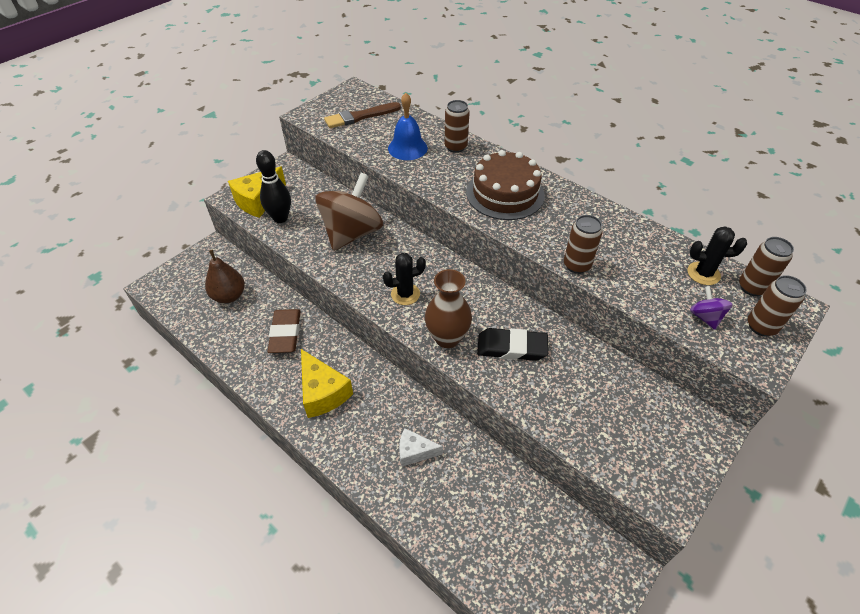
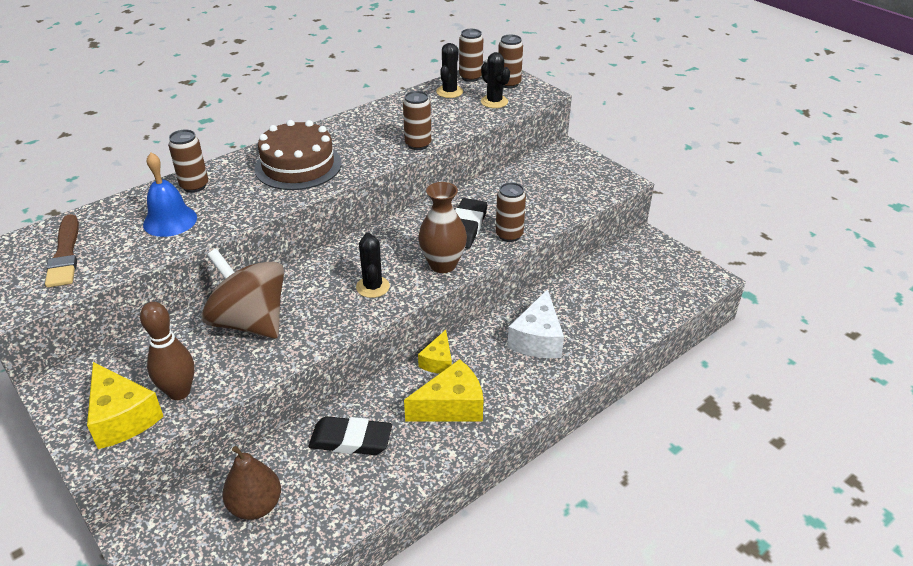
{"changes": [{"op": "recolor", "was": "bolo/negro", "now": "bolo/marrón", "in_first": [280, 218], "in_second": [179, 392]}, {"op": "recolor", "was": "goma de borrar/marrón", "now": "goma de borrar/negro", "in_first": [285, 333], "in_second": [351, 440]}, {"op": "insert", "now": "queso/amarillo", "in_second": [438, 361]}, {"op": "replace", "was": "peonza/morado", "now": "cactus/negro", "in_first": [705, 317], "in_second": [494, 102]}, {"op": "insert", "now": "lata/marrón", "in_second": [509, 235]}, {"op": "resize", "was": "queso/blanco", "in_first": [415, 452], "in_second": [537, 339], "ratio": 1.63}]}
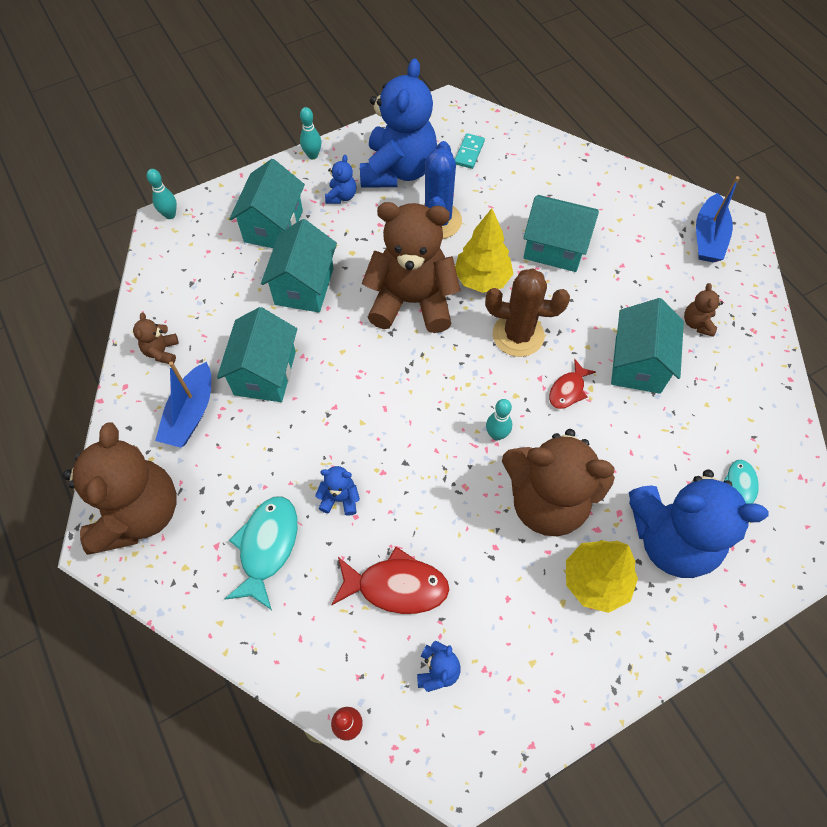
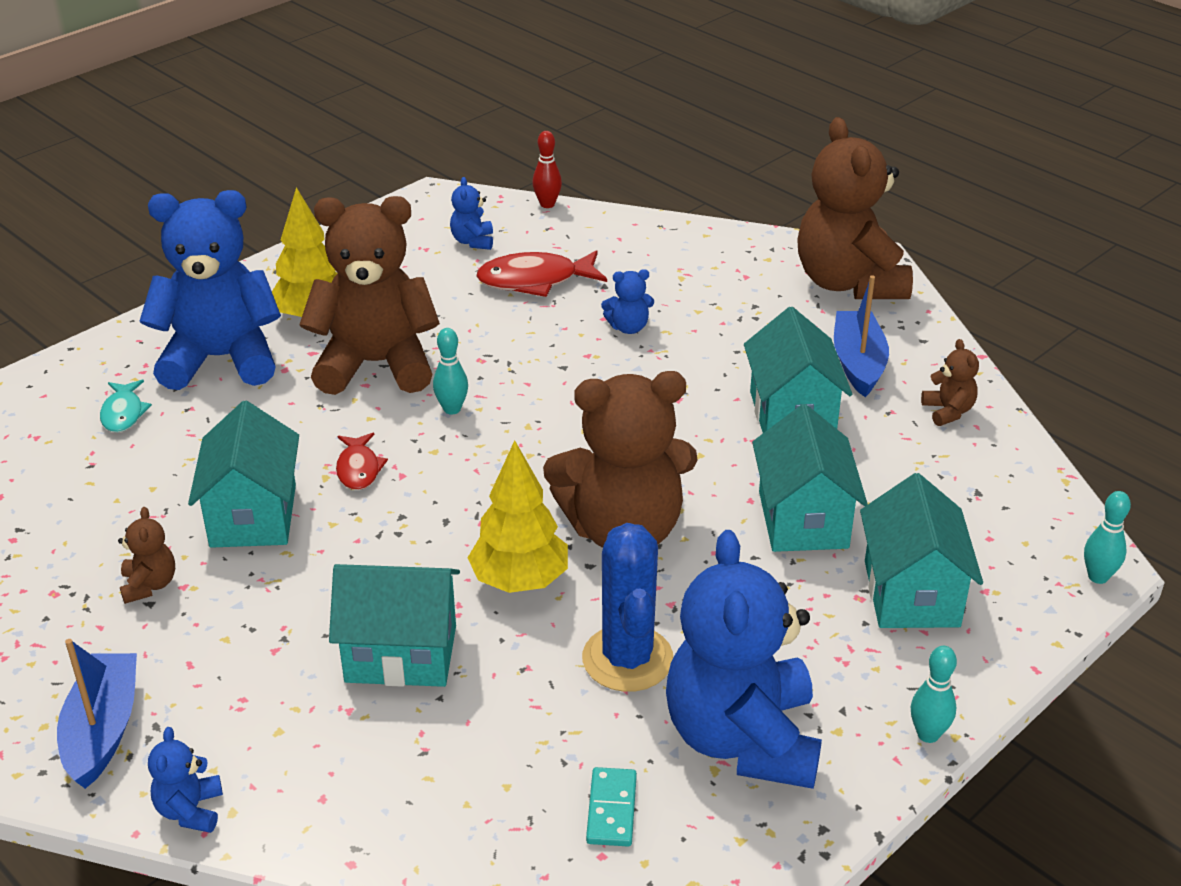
{"changes": [{"op": "move", "was": "osito/azul", "in_first": [341, 196], "in_second": [190, 810]}, {"op": "rotate", "was": "pez/rojo", "in_first": [568, 390], "in_second": [358, 469], "clockwise": 150}, {"op": "delete", "was": "pez/turquesa", "in_first": [267, 547]}, {"op": "delete", "was": "cactus/marrón", "in_first": [518, 335]}]}
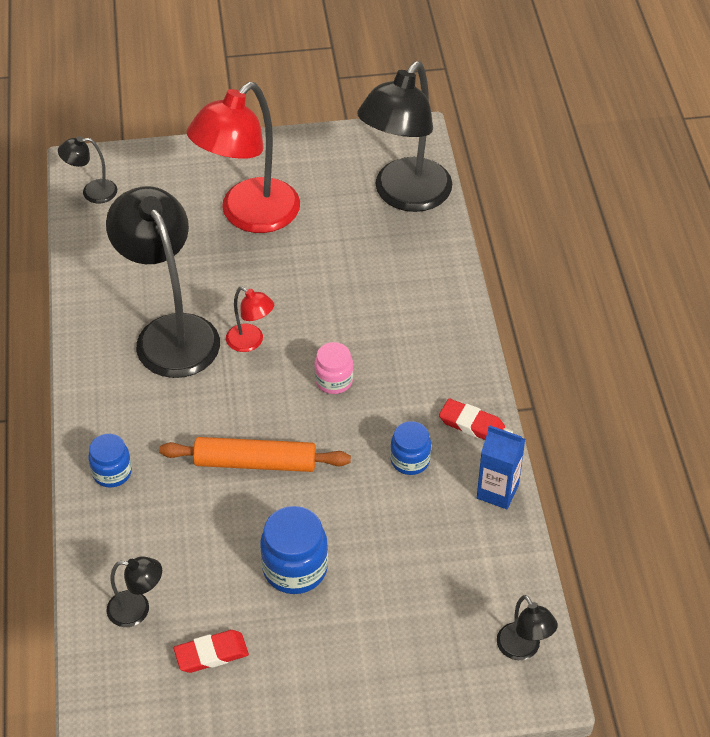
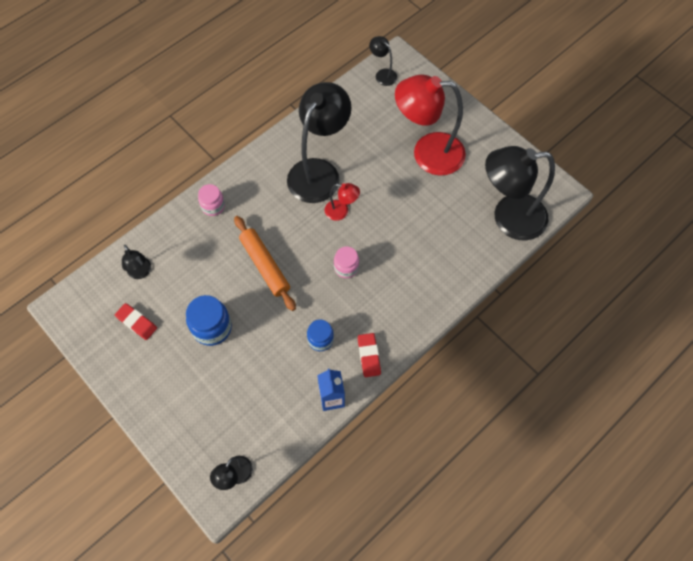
{"changes": [{"op": "recolor", "was": "tarro/azul", "now": "tarro/rosa", "in_first": [112, 472], "in_second": [213, 206]}, {"op": "rotate", "was": "lámpara/rojo", "in_first": [251, 342], "in_second": [341, 211], "clockwise": -75}]}
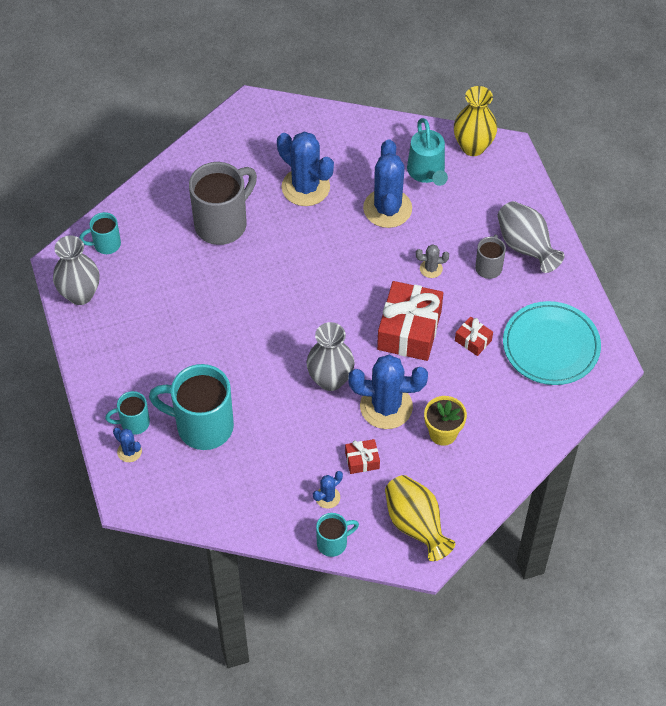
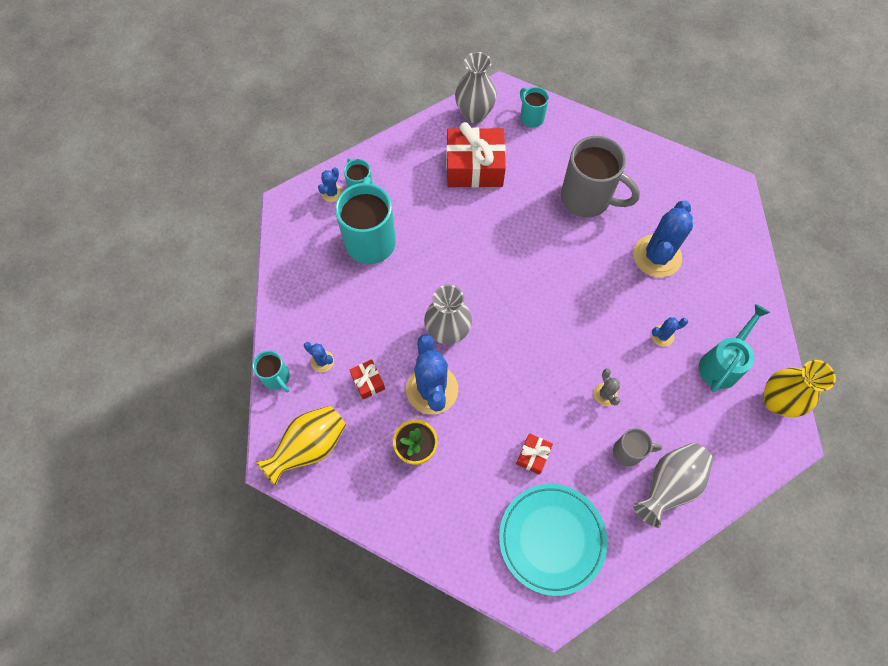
{"changes": [{"op": "move", "was": "regalo/rojo", "in_first": [409, 330], "in_second": [474, 167]}, {"op": "resize", "was": "cactus/azul", "in_first": [387, 208], "in_second": [662, 336], "ratio": 0.46}, {"op": "rotate", "was": "regadera/turquesa", "in_first": [427, 173], "in_second": [722, 363], "clockwise": 150}]}
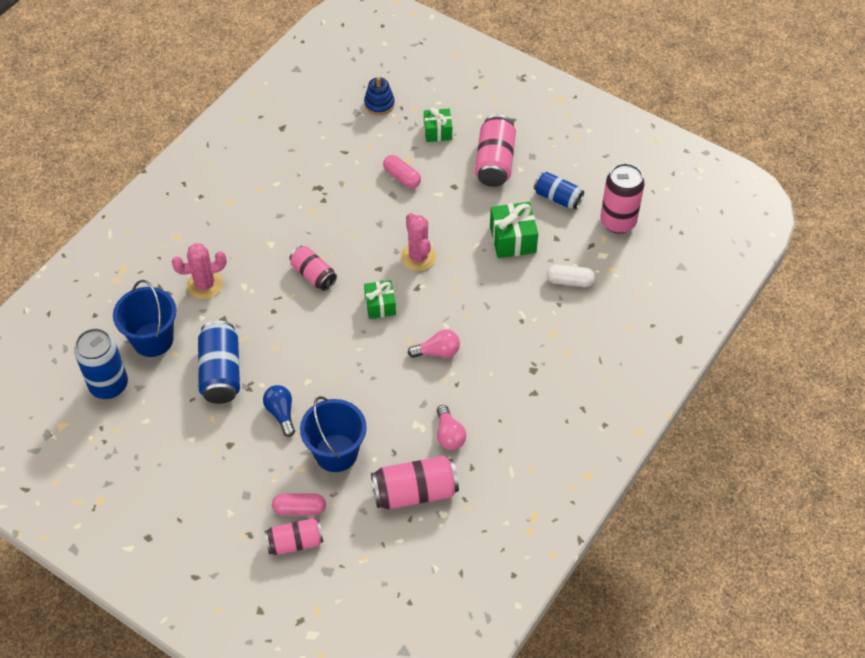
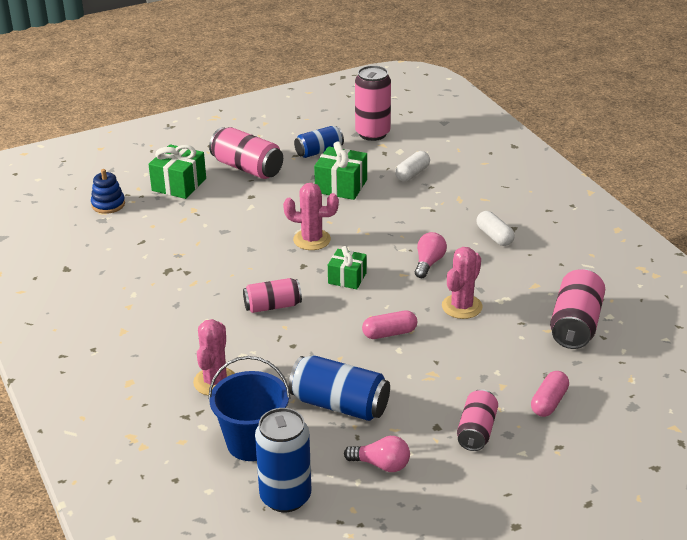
{"changes": [{"op": "resize", "was": "regalo/verde", "in_first": [437, 132], "in_second": [179, 184], "ratio": 1.5}, {"op": "move", "was": "bombilla/rosa", "in_first": [449, 435], "in_second": [381, 464]}, {"op": "move", "was": "cápsula/rosa", "in_first": [402, 177], "in_second": [389, 333]}, {"op": "insert", "now": "cactus/rosa", "in_second": [462, 306]}, {"op": "move", "was": "lata/rosa", "in_first": [295, 542], "in_second": [476, 431]}, {"op": "insert", "now": "cápsula/blanco", "in_second": [494, 236]}, {"op": "delete", "was": "bombilla/azul", "in_first": [281, 413]}, {"op": "delete", "was": "balde/azul", "in_first": [336, 453]}]}
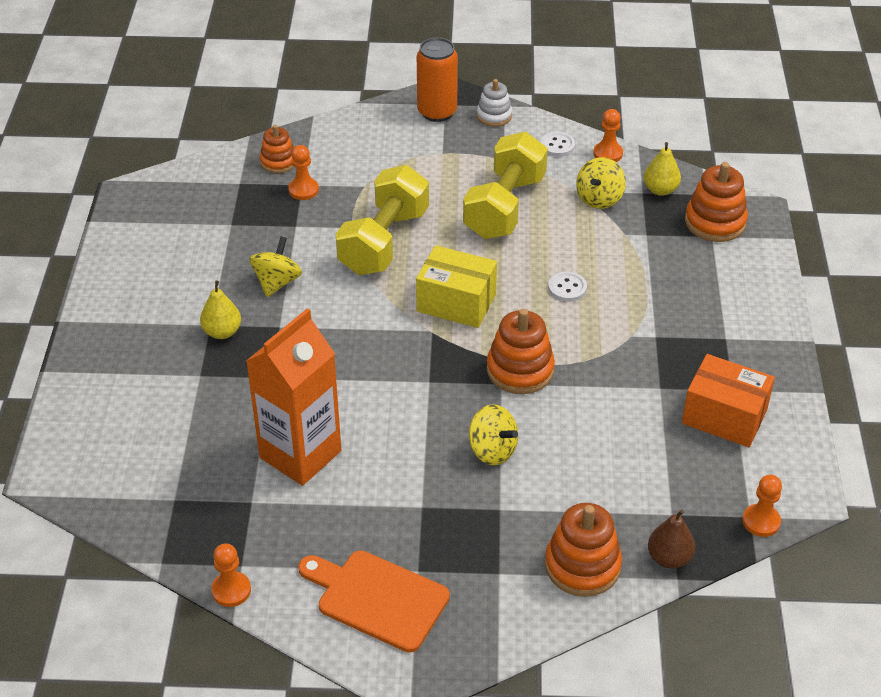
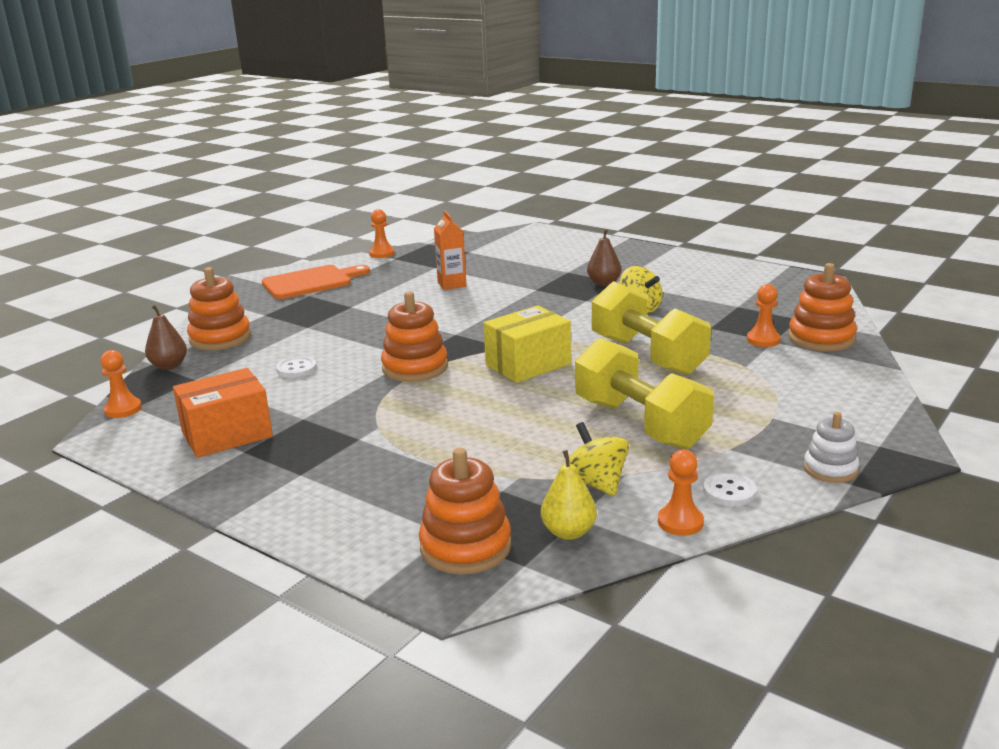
{"changes": [{"op": "move", "was": "botón/blanco", "in_first": [567, 288], "in_second": [296, 369]}, {"op": "resize", "was": "cartón de leche/naranja", "in_first": [300, 454], "in_second": [452, 284], "ratio": 0.53}, {"op": "recolor", "was": "pera/amarillo", "now": "pera/marrón", "in_first": [222, 332], "in_second": [604, 283]}, {"op": "resize", "was": "juguete apilable/naranja", "in_first": [278, 162], "in_second": [821, 338], "ratio": 1.58}, {"op": "delete", "was": "lata/naranja", "in_first": [437, 112]}, {"op": "delete", "was": "peonza/amarillo", "in_first": [492, 450]}]}
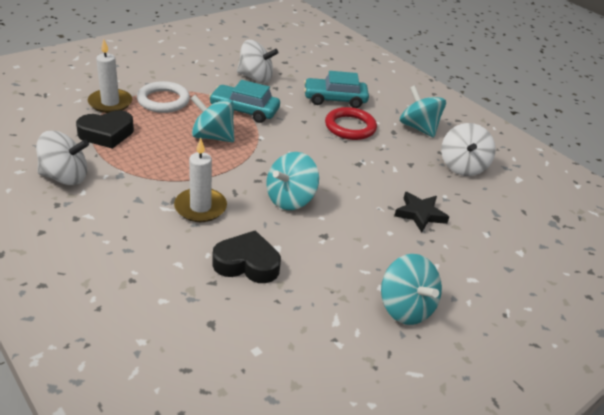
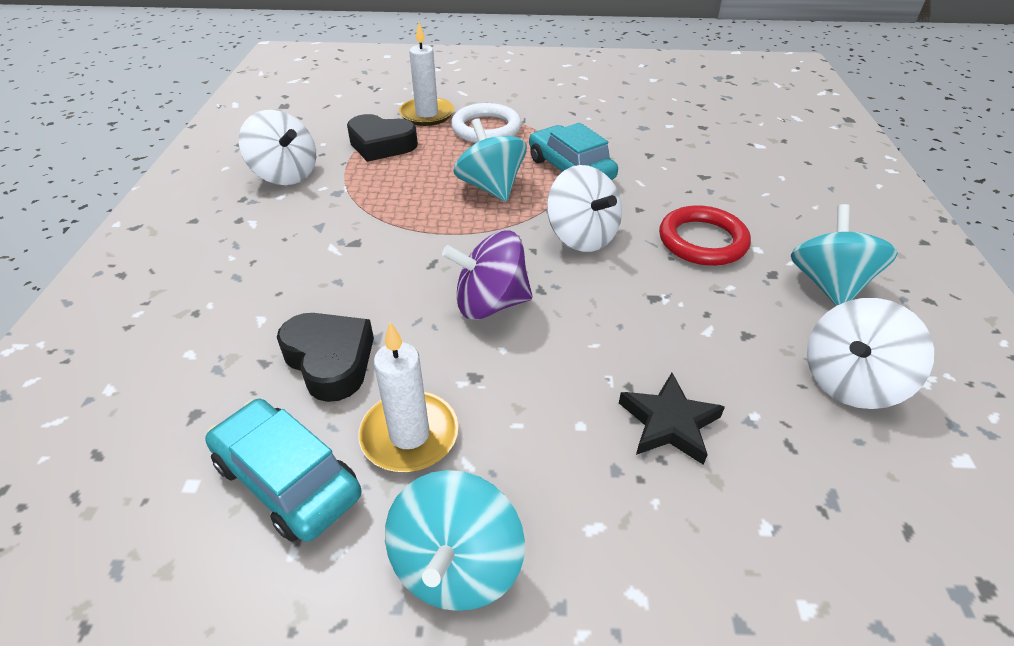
{"changes": [{"op": "move", "was": "coche/turquesa", "in_first": [335, 99], "in_second": [287, 479]}, {"op": "move", "was": "vela/blanco", "in_first": [200, 207], "in_second": [409, 435]}, {"op": "recolor", "was": "peonza/turquesa", "now": "peonza/morado", "in_first": [290, 199], "in_second": [490, 303]}, {"op": "move", "was": "peonza/blanco", "in_first": [255, 78], "in_second": [581, 236]}]}
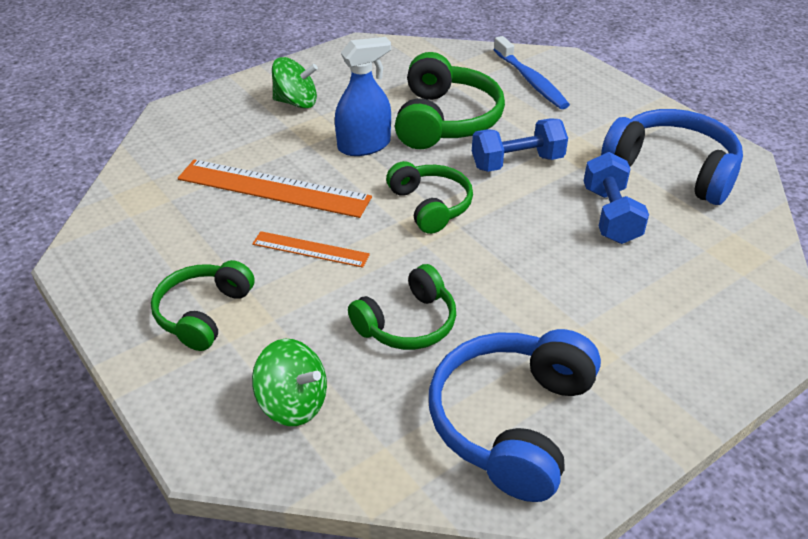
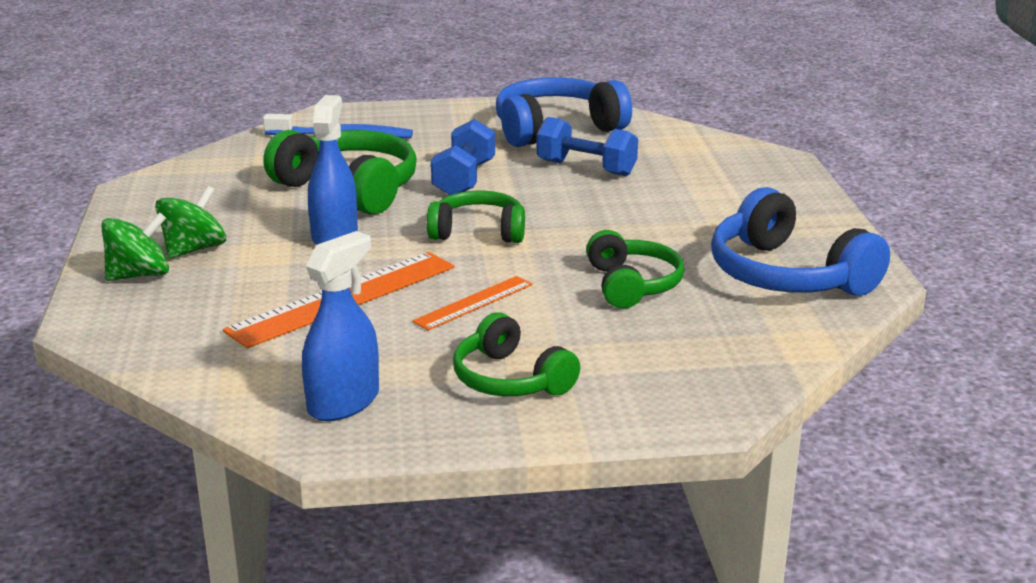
{"changes": [{"op": "move", "was": "peonza/verde", "in_first": [293, 403], "in_second": [139, 275]}, {"op": "insert", "now": "pulverizador/azul", "in_second": [343, 402]}]}
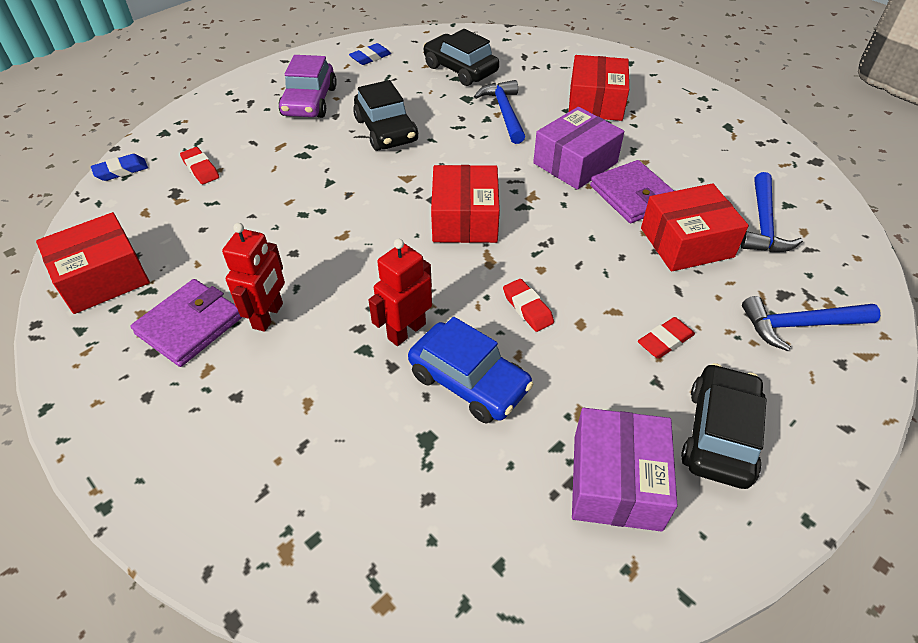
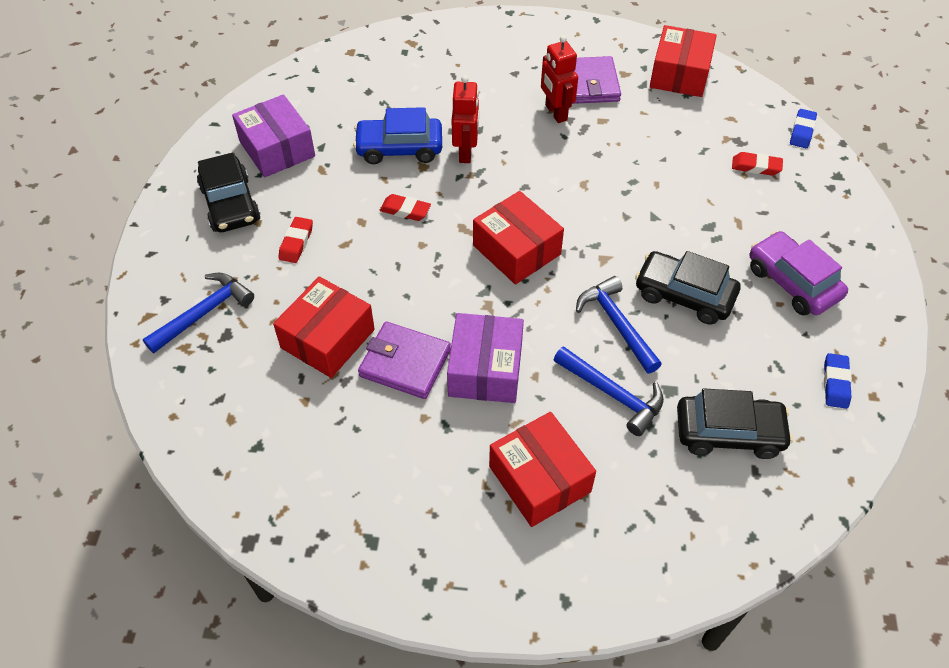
{"changes": [{"op": "move", "was": "martillo/azul", "in_first": [763, 224], "in_second": [616, 324]}]}
